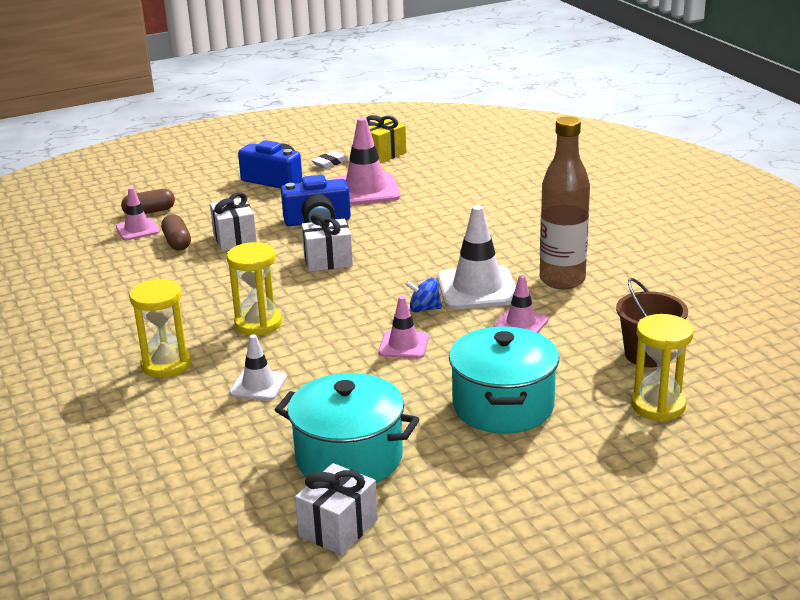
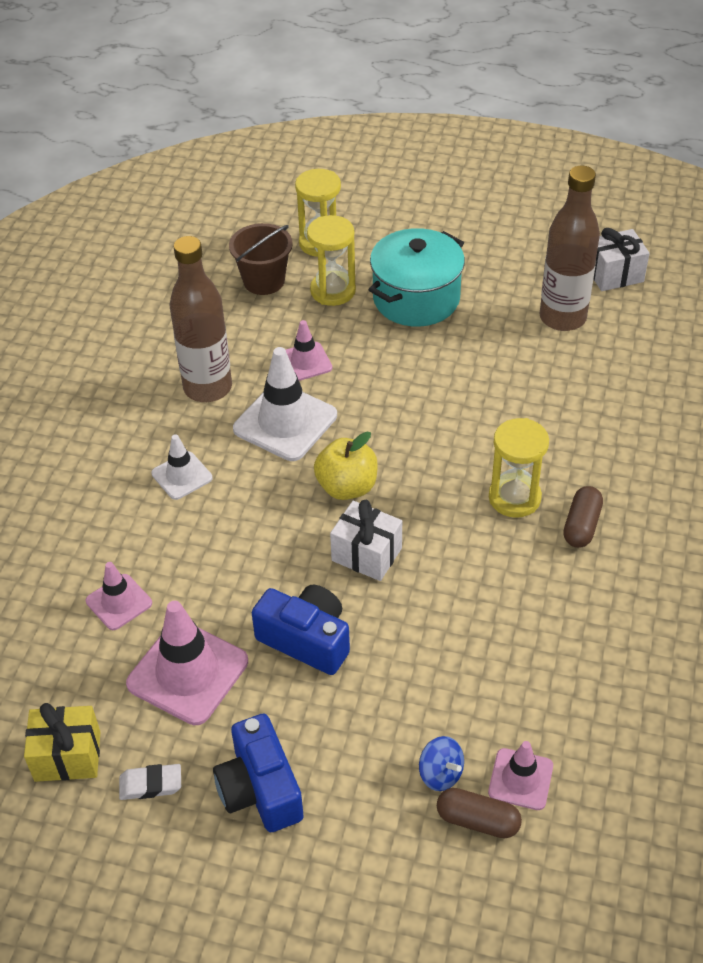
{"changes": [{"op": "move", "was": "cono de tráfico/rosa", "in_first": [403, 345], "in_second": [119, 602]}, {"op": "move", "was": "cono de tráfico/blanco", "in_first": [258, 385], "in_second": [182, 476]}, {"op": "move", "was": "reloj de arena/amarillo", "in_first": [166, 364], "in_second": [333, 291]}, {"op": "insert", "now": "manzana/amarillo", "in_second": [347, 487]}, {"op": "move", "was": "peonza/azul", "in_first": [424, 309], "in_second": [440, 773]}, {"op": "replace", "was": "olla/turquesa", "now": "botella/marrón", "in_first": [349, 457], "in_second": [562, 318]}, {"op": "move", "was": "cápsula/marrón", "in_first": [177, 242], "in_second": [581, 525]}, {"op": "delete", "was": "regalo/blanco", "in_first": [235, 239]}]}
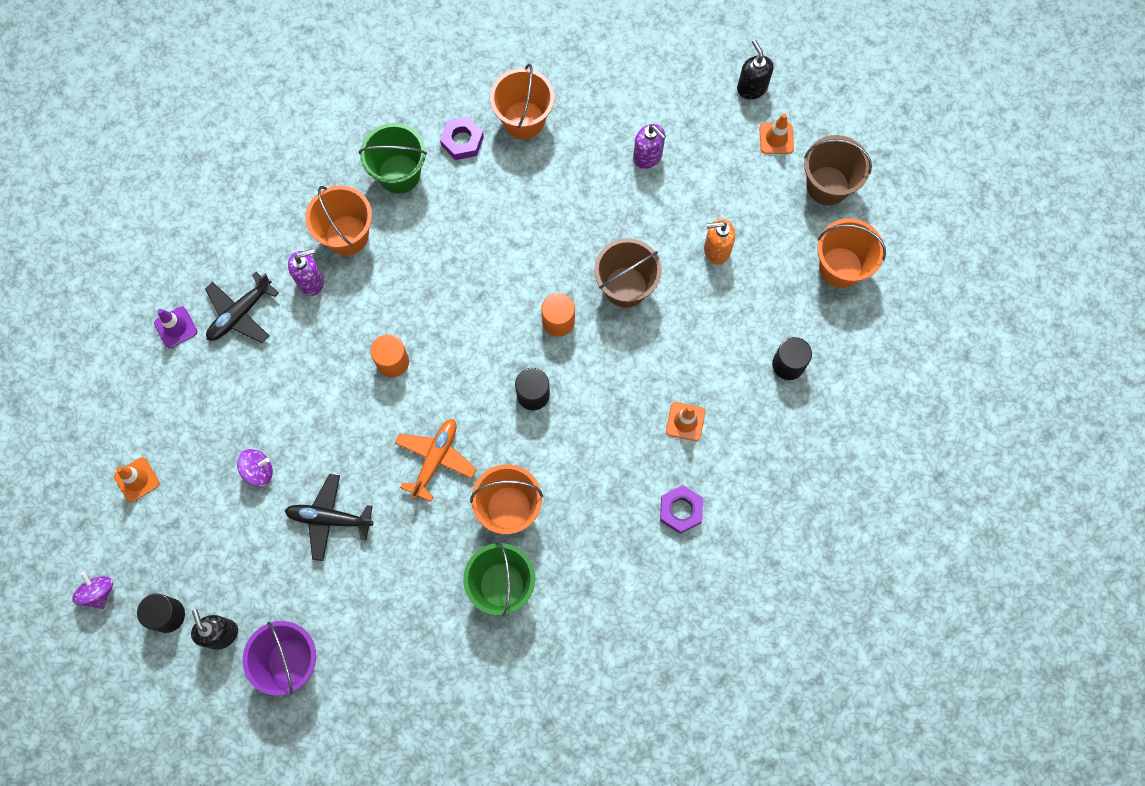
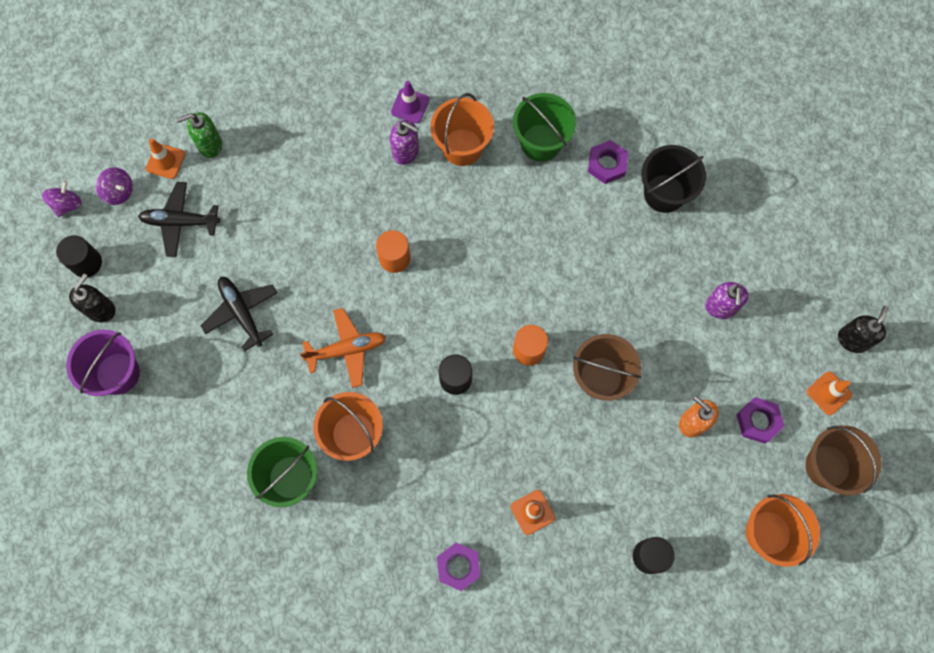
{"changes": [{"op": "move", "was": "peonza/morado", "in_first": [258, 471], "in_second": [119, 192]}, {"op": "move", "was": "avión/negro", "in_first": [240, 314], "in_second": [180, 222]}, {"op": "insert", "now": "dispensador de jabón/verde", "in_second": [210, 145]}, {"op": "move", "was": "cono de tráfico/morado", "in_first": [176, 327], "in_second": [410, 106]}, {"op": "recolor", "was": "balde/naranja", "now": "balde/negro", "in_first": [523, 120], "in_second": [664, 193]}, {"op": "insert", "now": "tuerca/morado", "in_second": [758, 421]}]}
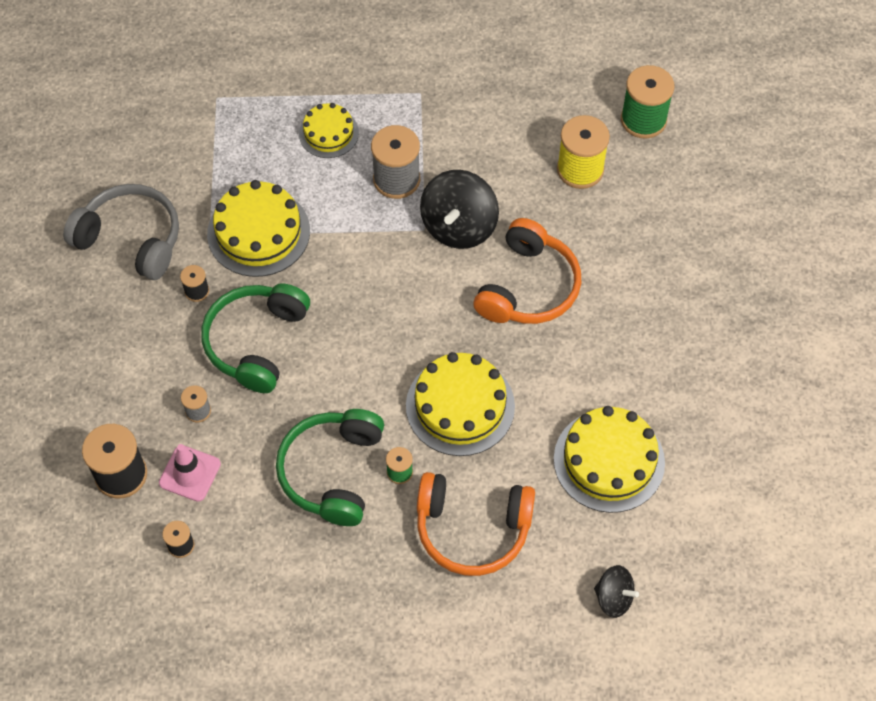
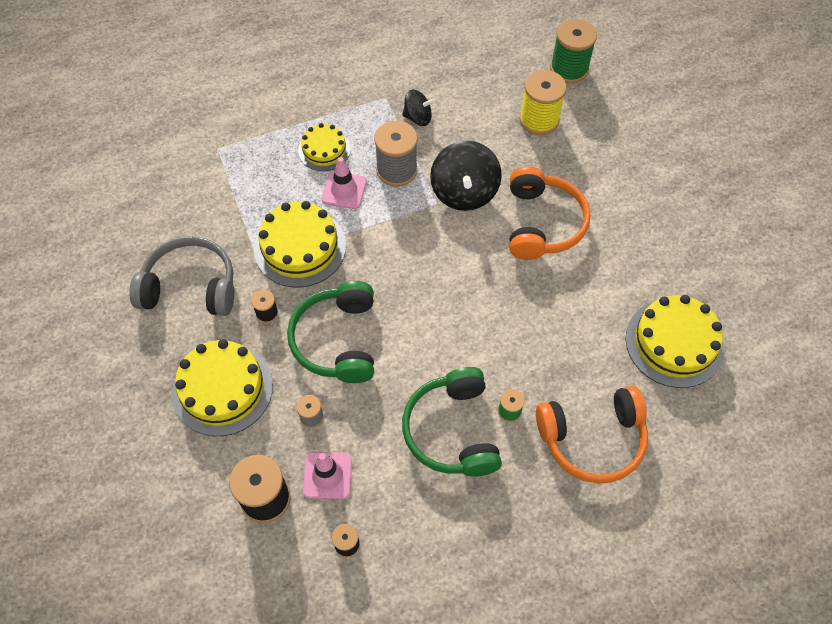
{"changes": [{"op": "move", "was": "tarta/amarillo", "in_first": [460, 406], "in_second": [222, 389]}, {"op": "insert", "now": "cono de tráfico/rosa", "in_second": [344, 190]}, {"op": "move", "was": "peonza/negro", "in_first": [613, 598], "in_second": [418, 117]}]}
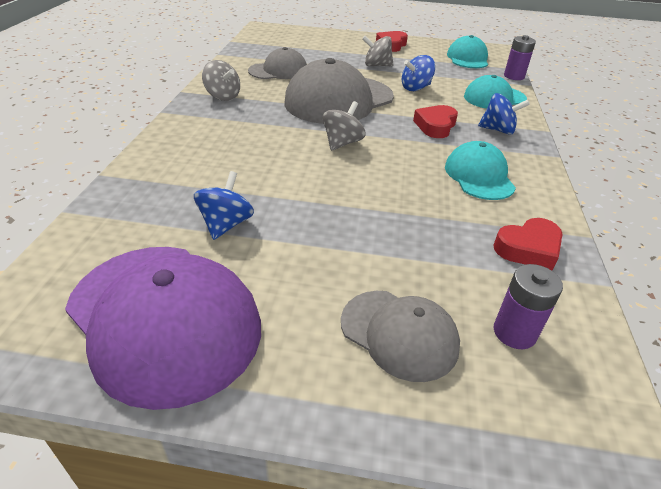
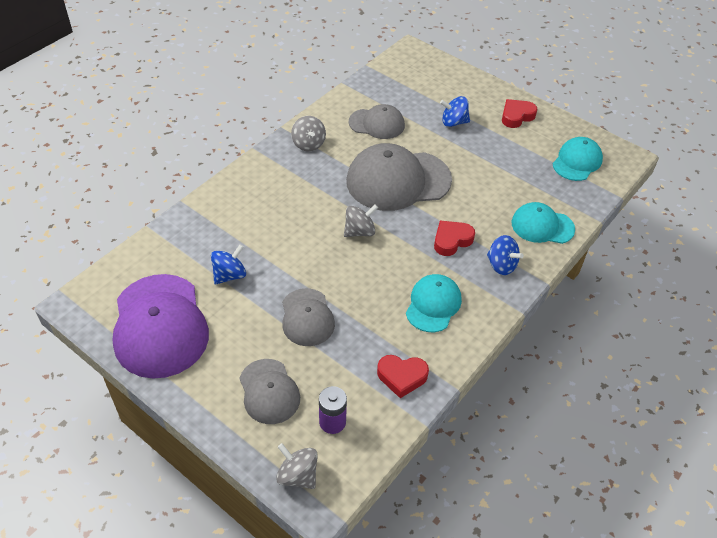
{"changes": [{"op": "move", "was": "peonza/gris", "in_first": [377, 65], "in_second": [298, 475]}, {"op": "insert", "now": "gorra/gris", "in_second": [307, 317]}, {"op": "move", "was": "peonza/azul", "in_first": [416, 88], "in_second": [454, 122]}, {"op": "delete", "was": "pila/morado", "in_first": [514, 76]}]}
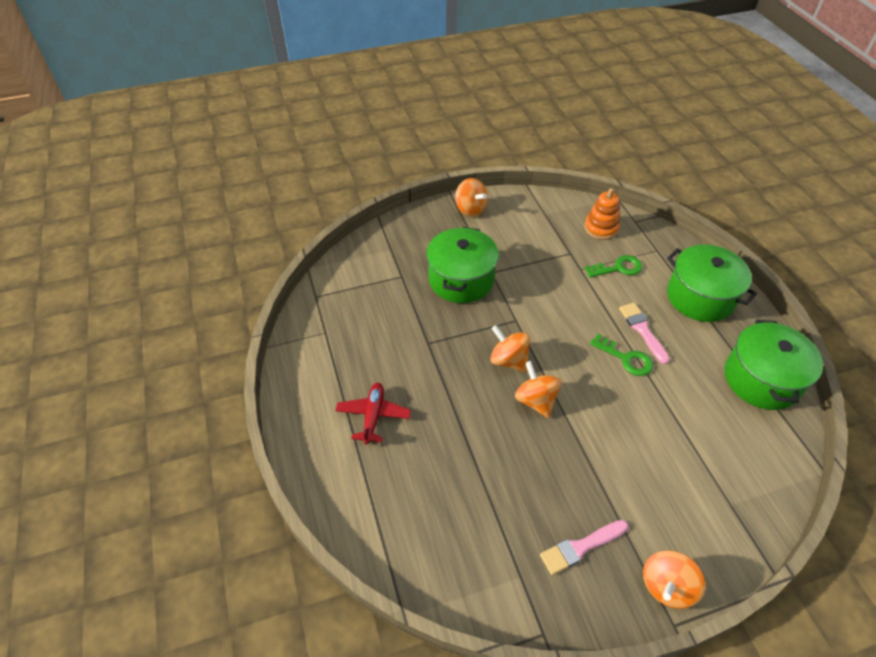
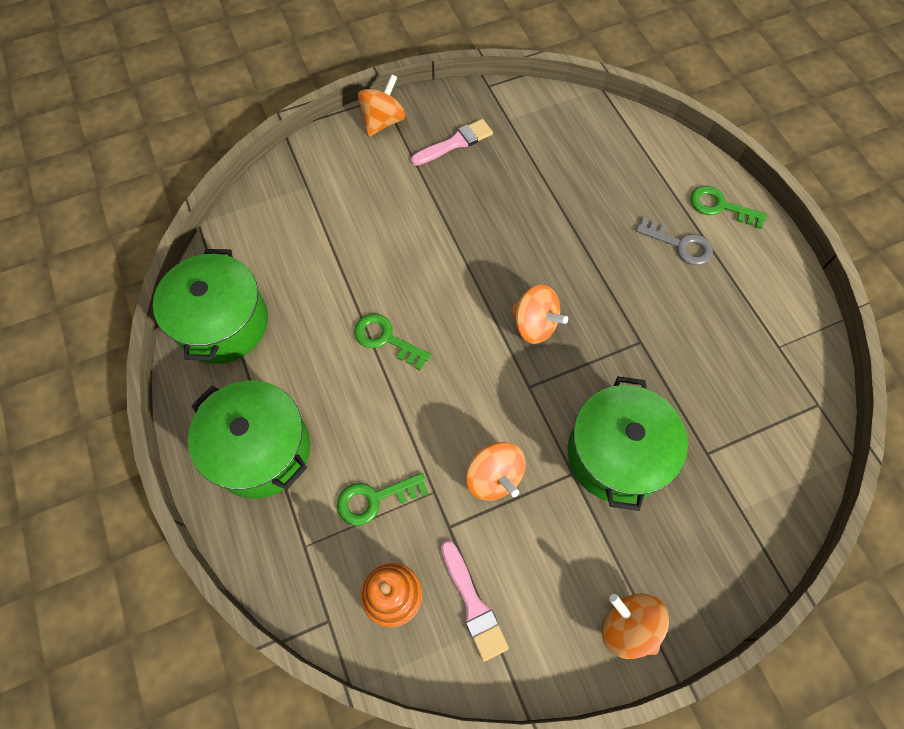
{"changes": [{"op": "move", "was": "pincel/rosa", "in_first": [642, 330], "in_second": [473, 604]}, {"op": "move", "was": "peonza/naranja", "in_first": [535, 400], "in_second": [494, 477]}, {"op": "replace", "was": "avión/rojo", "now": "llave/gris", "in_first": [373, 415], "in_second": [680, 244]}, {"op": "insert", "now": "llave/verde", "in_second": [720, 206]}]}
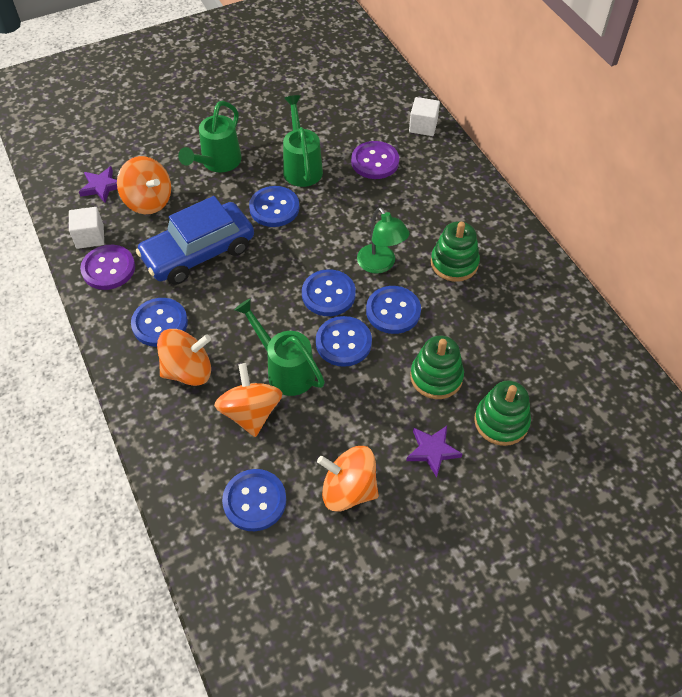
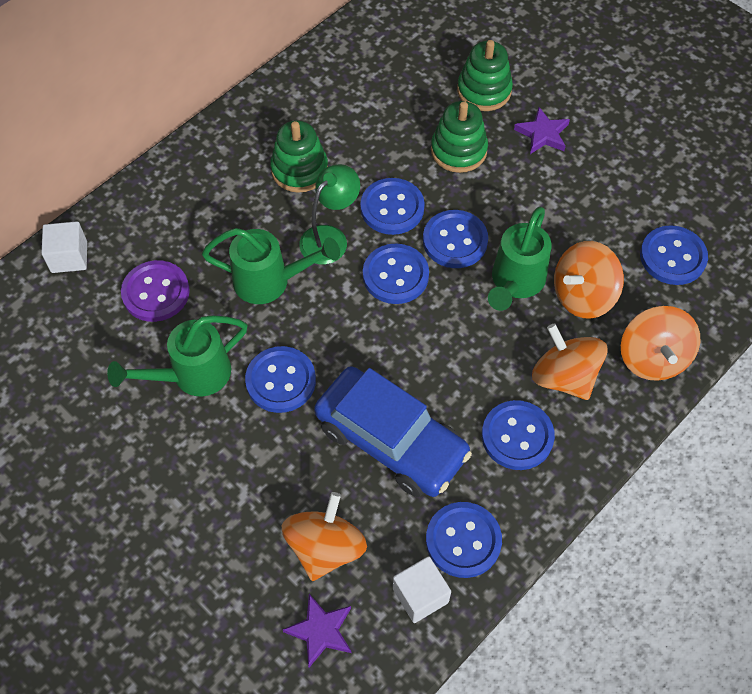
{"changes": [{"op": "move", "was": "regadera/verde", "in_first": [218, 163], "in_second": [270, 281]}, {"op": "recolor", "was": "botón/morado", "now": "botón/azul", "in_first": [108, 268], "in_second": [463, 540]}, {"op": "move", "was": "peonza/naranja", "in_first": [348, 490], "in_second": [652, 358]}]}
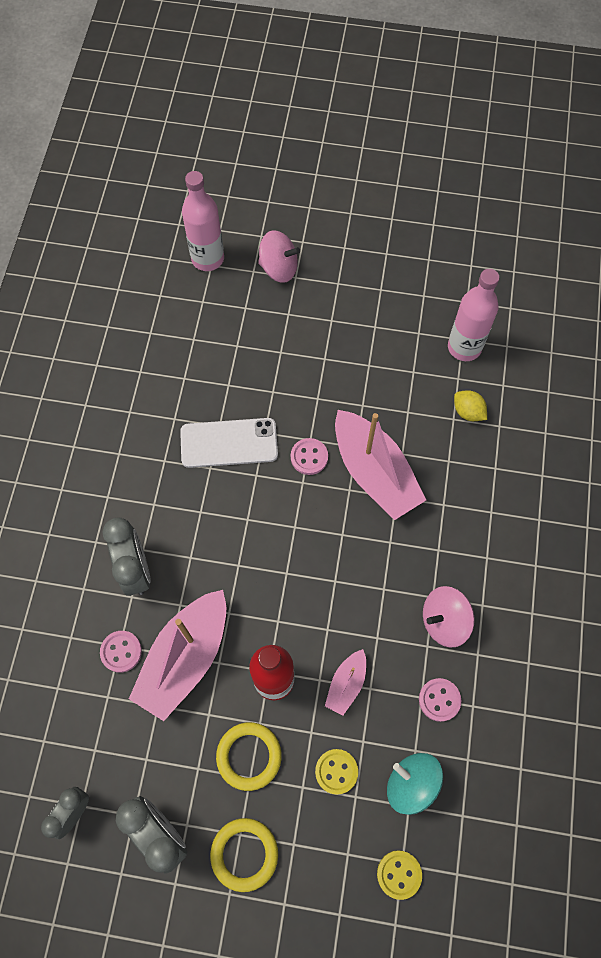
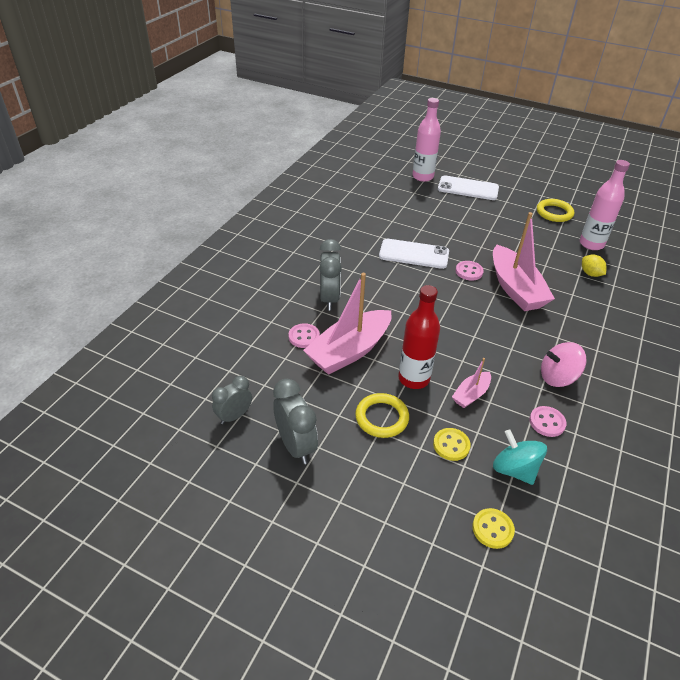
{"changes": [{"op": "replace", "was": "peonza/rosa", "now": "móvil/blanco", "in_first": [279, 268], "in_second": [468, 188]}, {"op": "move", "was": "anillo/amarillo", "in_first": [244, 854], "in_second": [554, 213]}]}
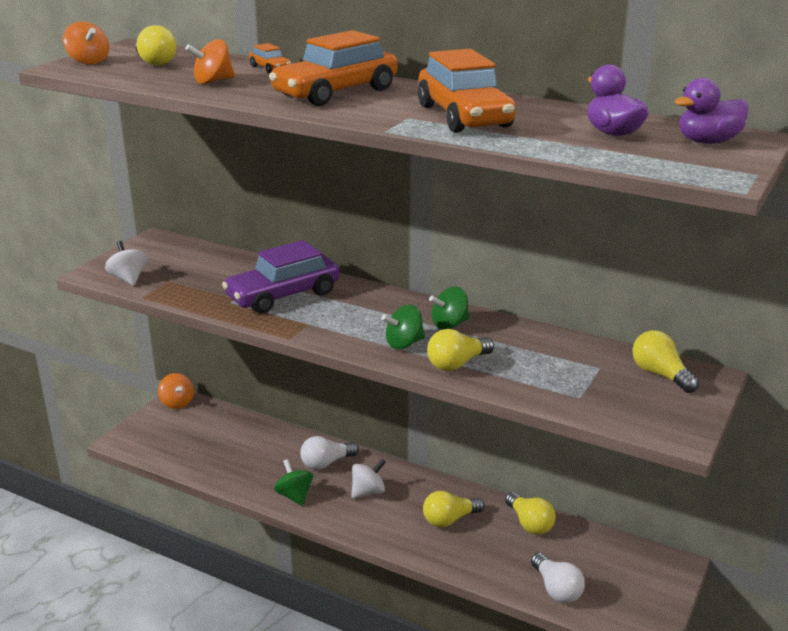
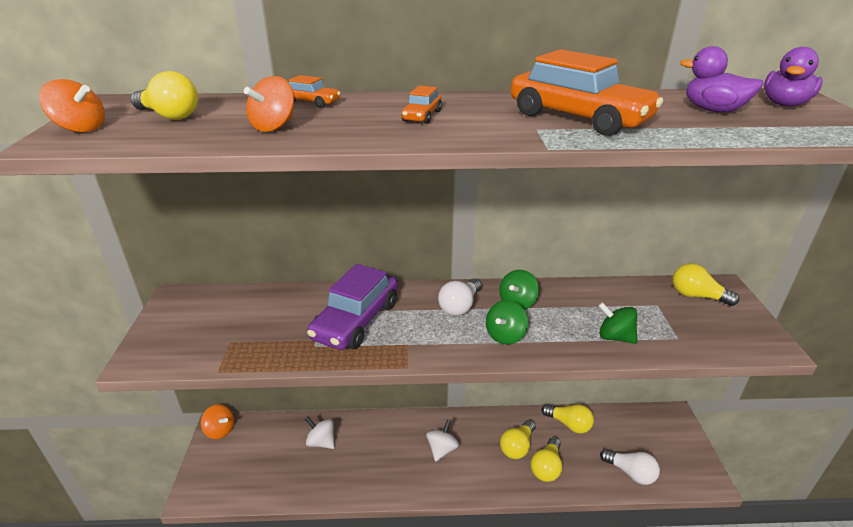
{"changes": [{"op": "move", "was": "peonza/blanco", "in_first": [128, 279], "in_second": [321, 442]}, {"op": "resize", "was": "coche/naranja", "in_first": [336, 93], "in_second": [422, 116], "ratio": 0.44}, {"op": "move", "was": "bombilla/blanco", "in_first": [326, 463], "in_second": [460, 306]}, {"op": "move", "was": "bombilla/amarillo", "in_first": [457, 364], "in_second": [546, 467]}, {"op": "move", "was": "peonza/verde", "in_first": [294, 496], "in_second": [615, 337]}]}
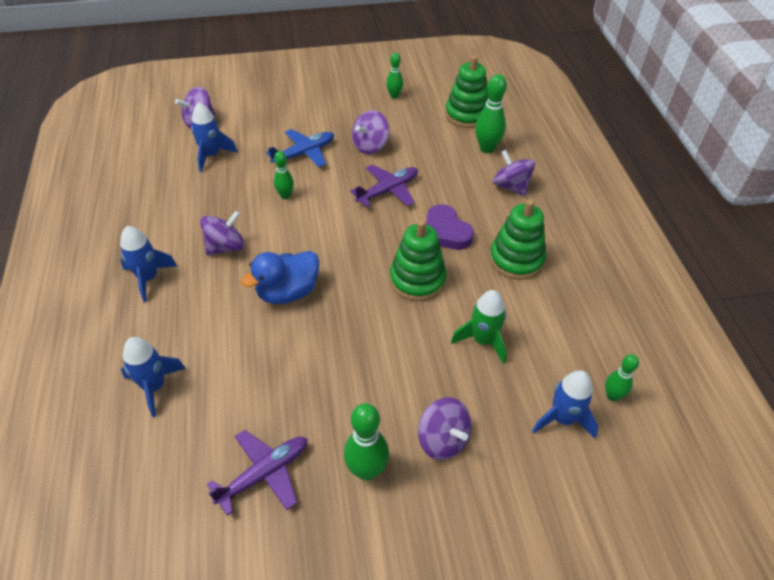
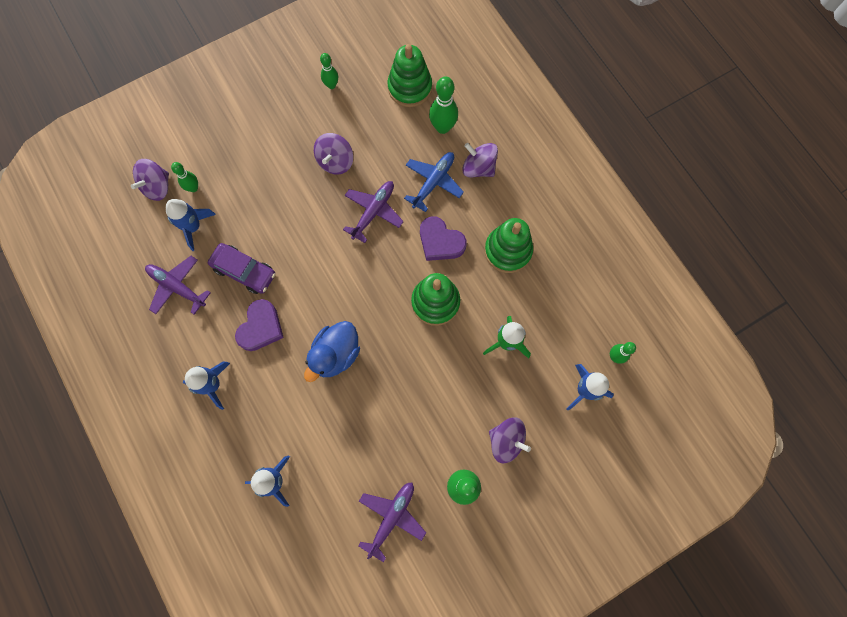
{"changes": [{"op": "insert", "now": "avión/morado", "in_second": [177, 287]}, {"op": "move", "was": "bolo/verde", "in_first": [285, 196], "in_second": [193, 188]}, {"op": "insert", "now": "coche/morado", "in_second": [244, 271]}, {"op": "replace", "was": "peonza/morado", "now": "corazón/morado", "in_first": [226, 247], "in_second": [261, 327]}, {"op": "move", "was": "avión/azul", "in_first": [304, 153], "in_second": [433, 182]}]}
